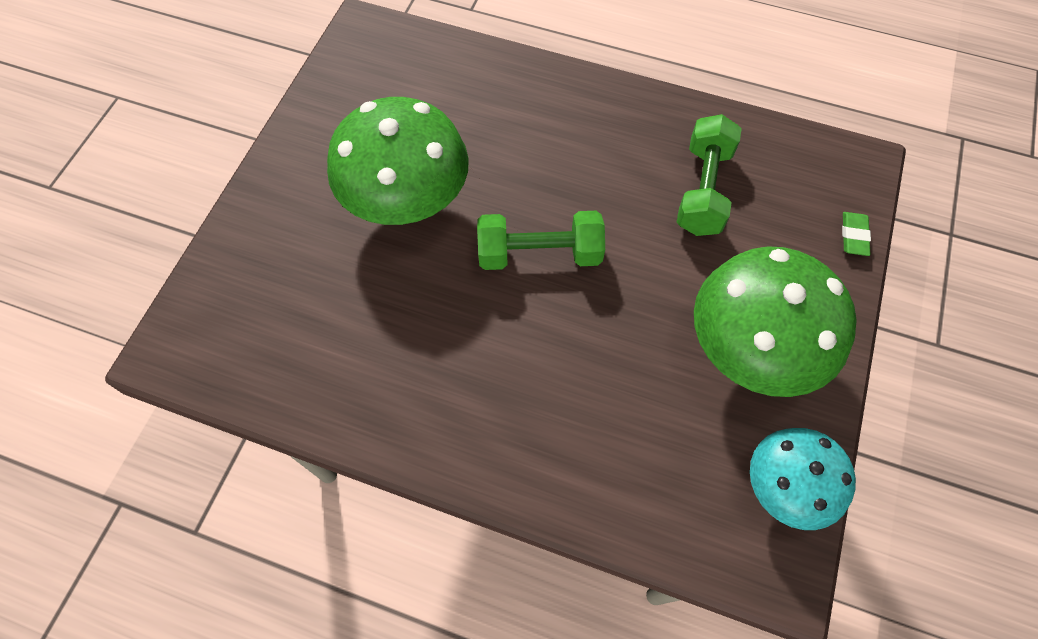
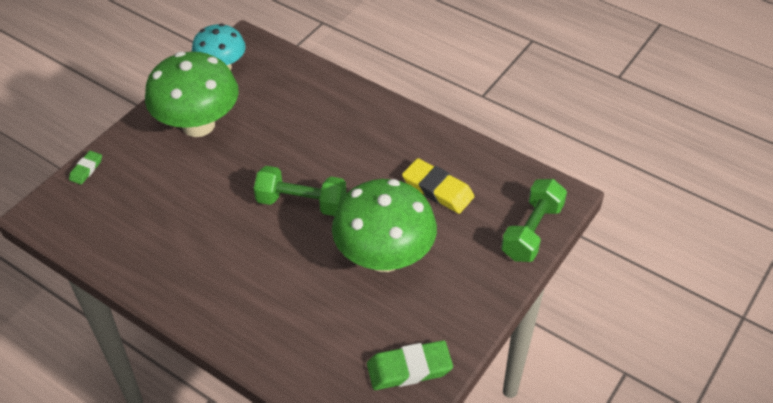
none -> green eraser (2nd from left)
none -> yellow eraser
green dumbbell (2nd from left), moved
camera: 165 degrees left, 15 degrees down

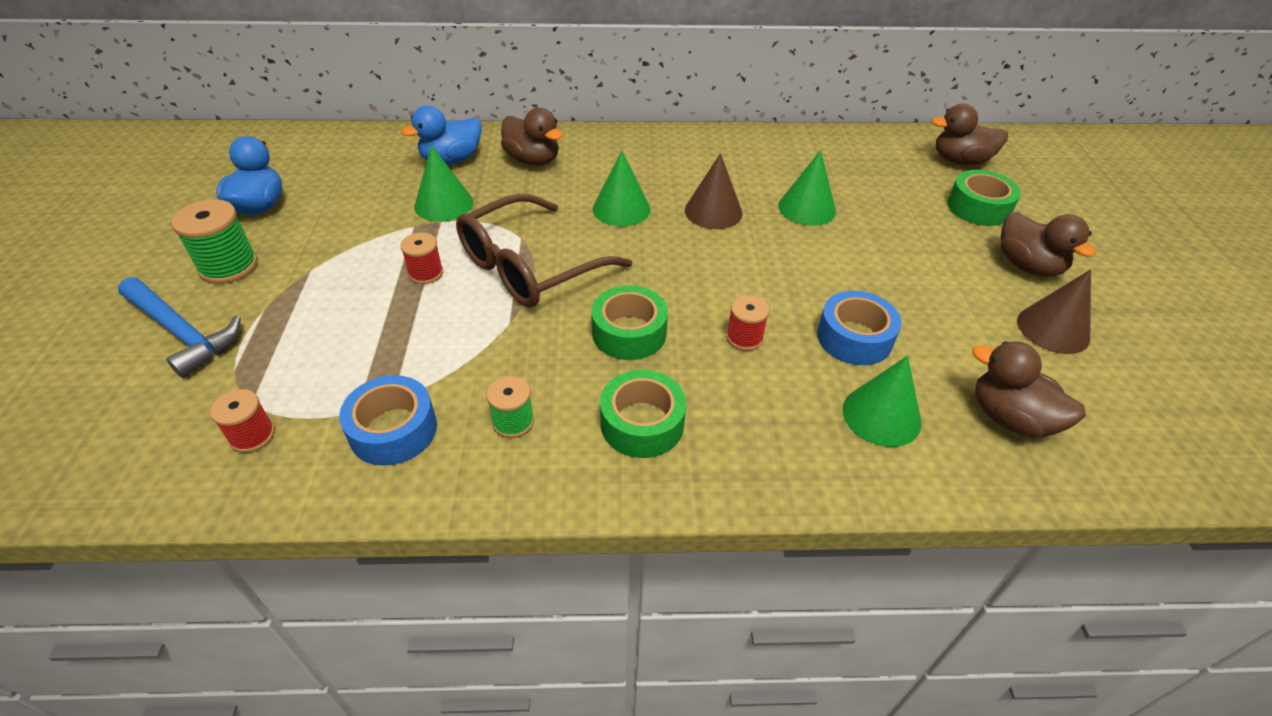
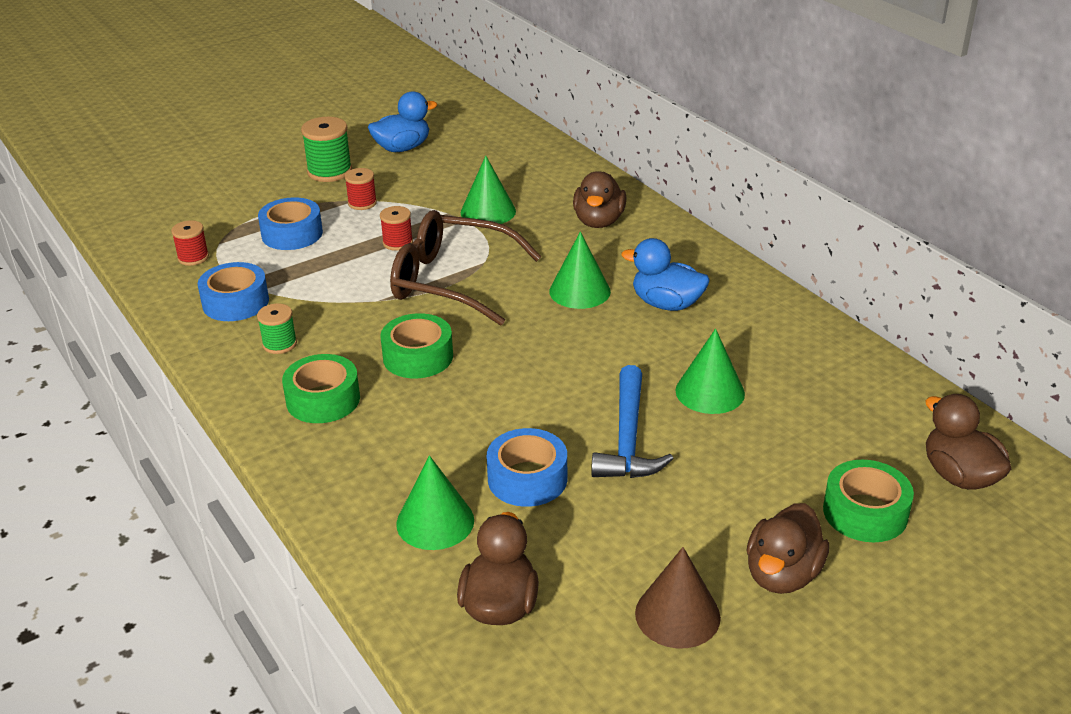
brown cone (1st from left) -> none
none -> blue tape (2nd from left)
blue hammer, moved
blue duck (2nd from left), moved
red spool (3rd from left in the first image) -> red spool (2nd from left), moved
camera: 60 degrees right, 10 degrees down

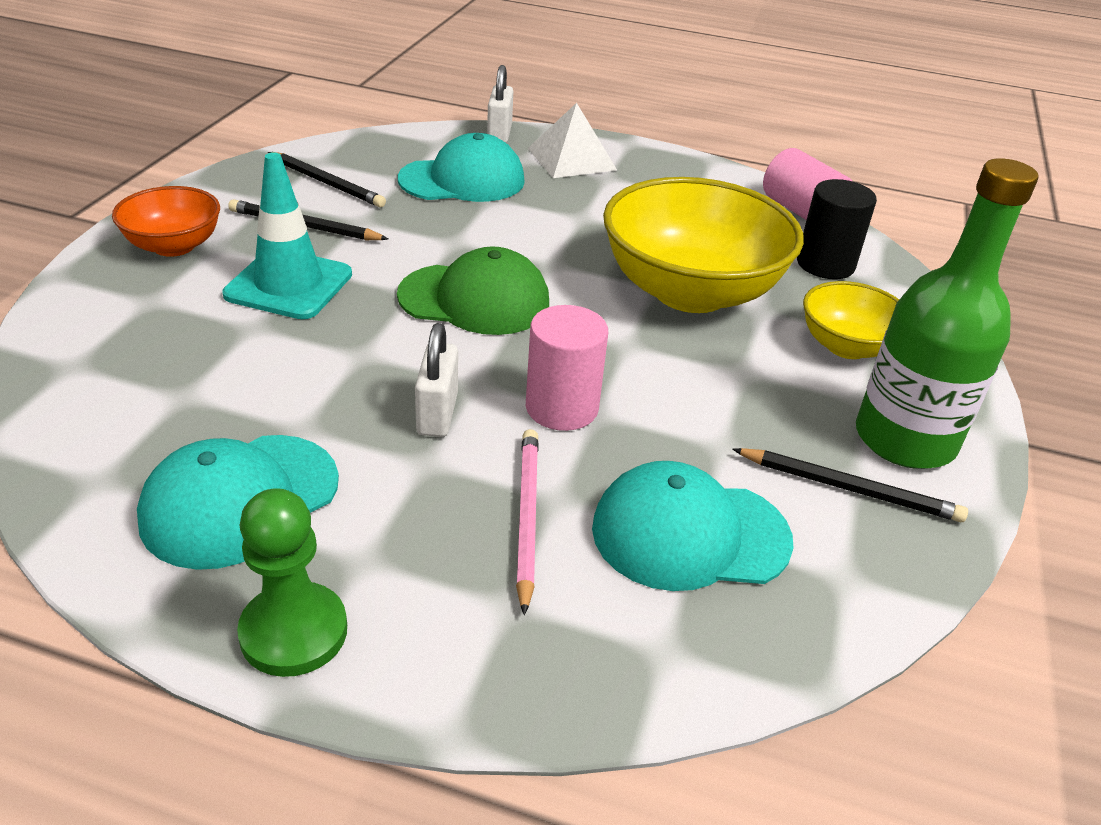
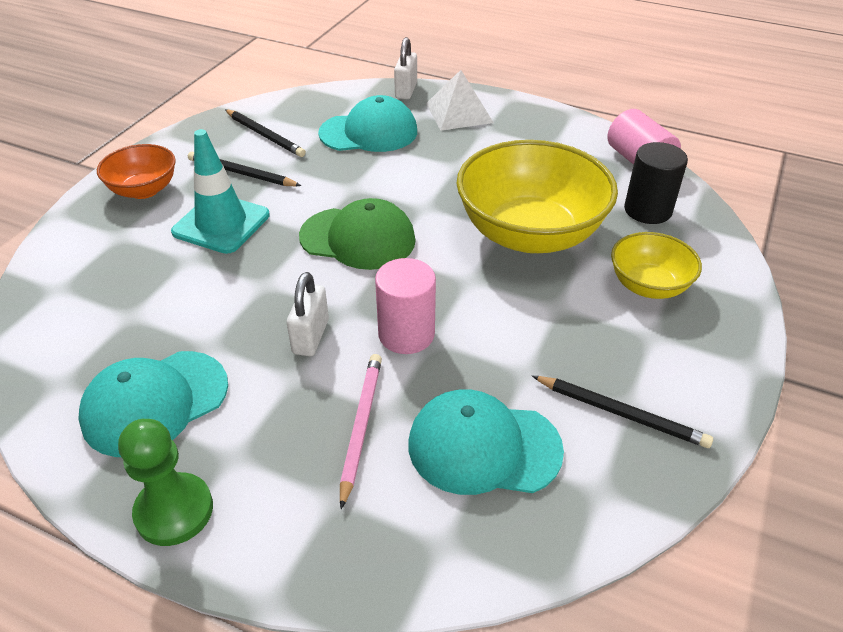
green bottle -> none
camera: 10 degrees right, 5 degrees up

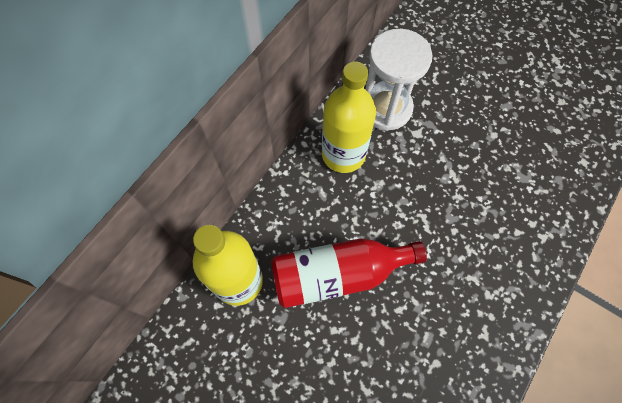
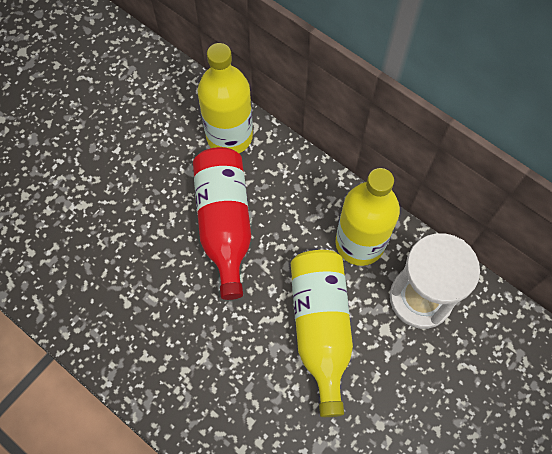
none -> yellow bottle (2nd from left)
camera: 95 degrees right, 0 degrees up

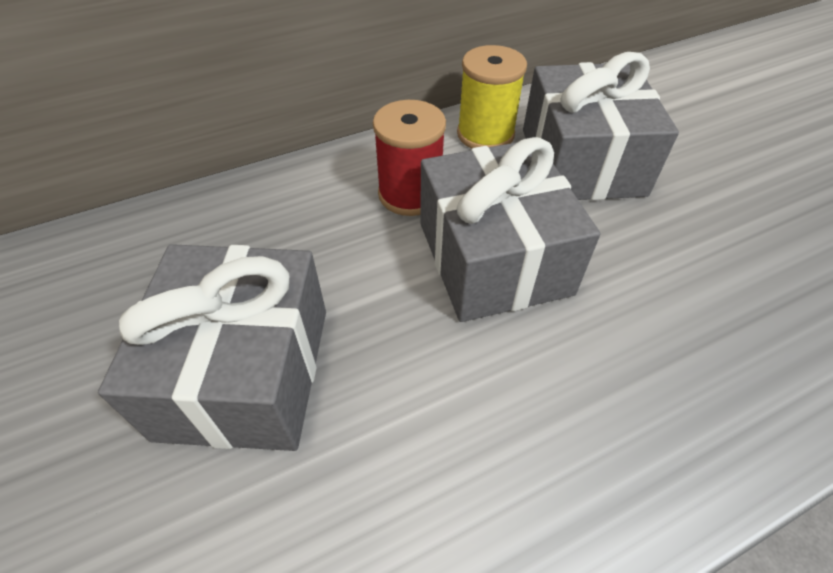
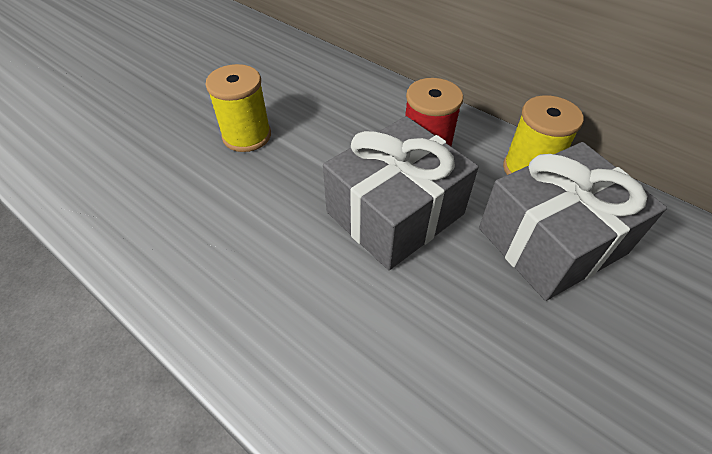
grey gift (1st from left) -> yellow spool (1st from left)
camera: 65 degrees right, 0 degrees up

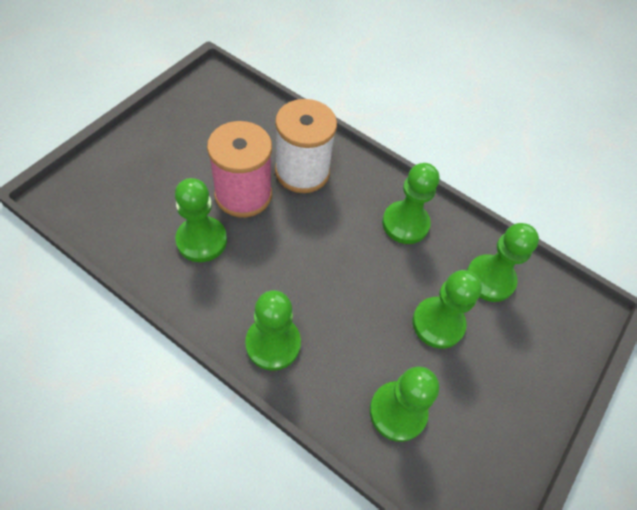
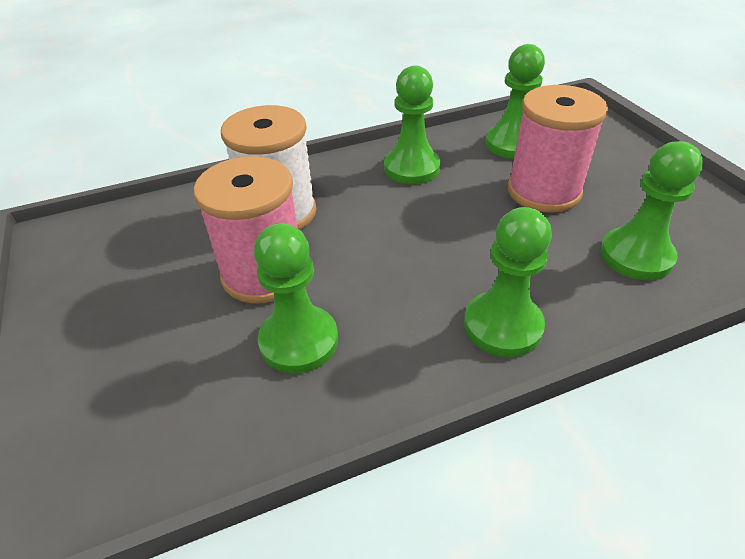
green pawn (5th from left) -> pink spool (2nd from left)
camera: 50 degrees left, 15 degrees down

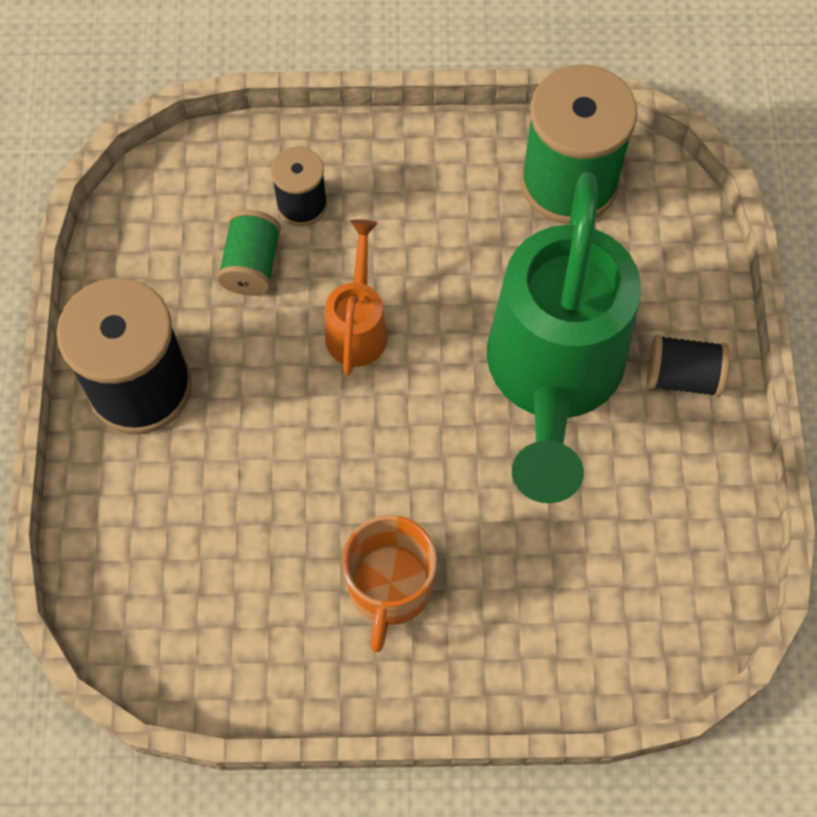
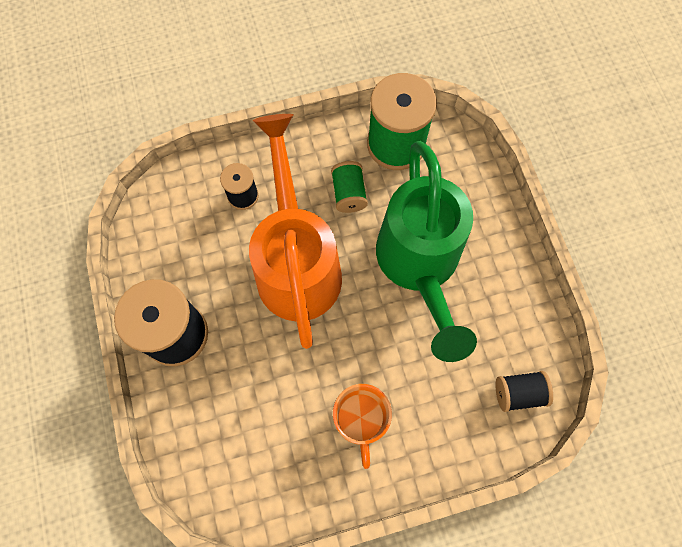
green spool (1st from left), moved
black spool (3rd from left), moved
orange watering can, x2.22
camera: 15 degrees left, 5 degrees up

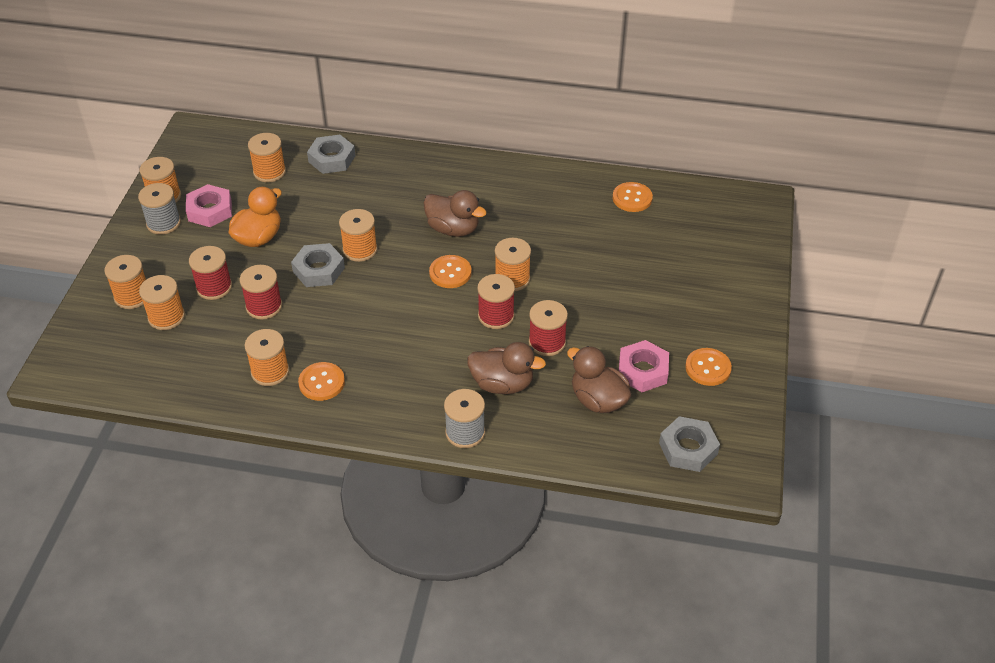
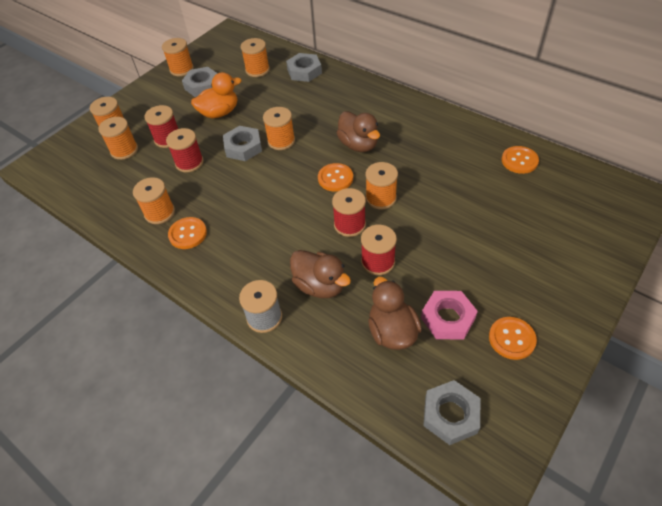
grey spool (1st from left) -> none
pink nut (1st from left) -> grey nut (1st from left)
camera: 30 degrees right, 5 degrees up

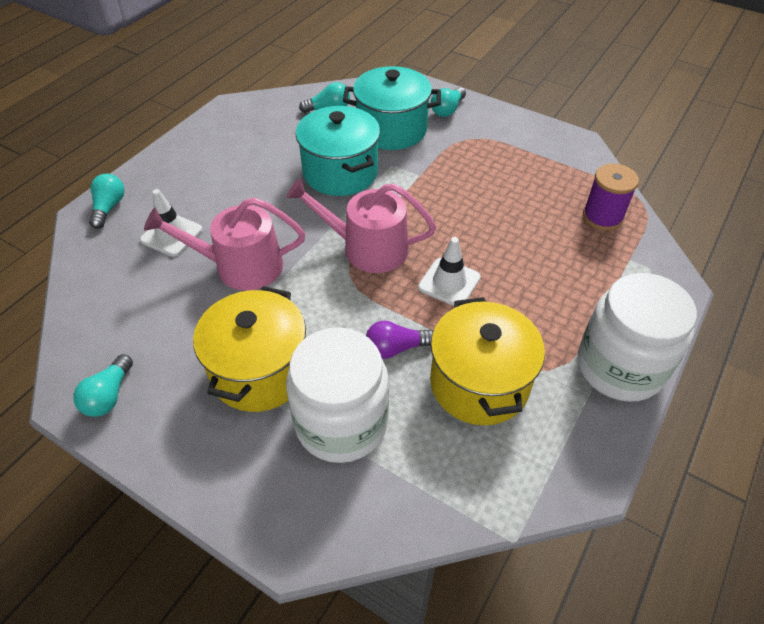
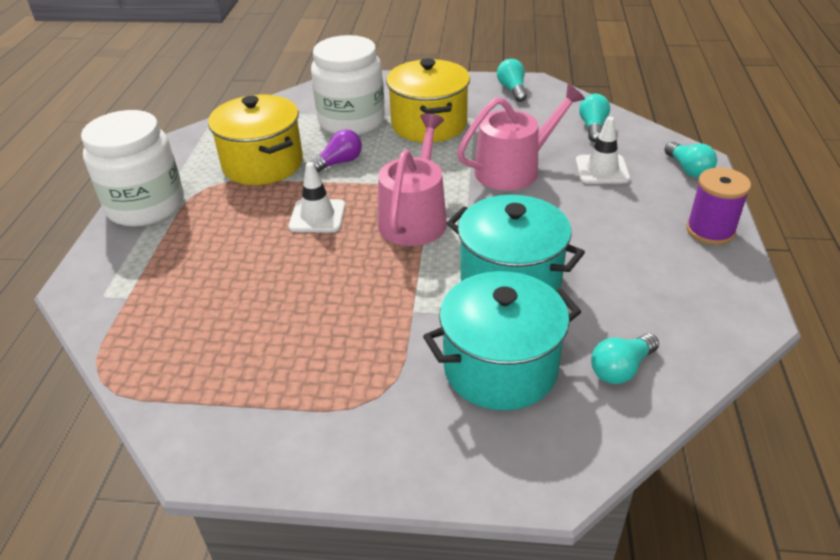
turquoise light bulb (4th from left in the first image) -> turquoise light bulb (2nd from left), moved
purple spool, moved
pink watering can (2nd from left in the first image) -> pink watering can (1st from left), 60 degrees counterclockwise
camera: 155 degrees right, 10 degrees down

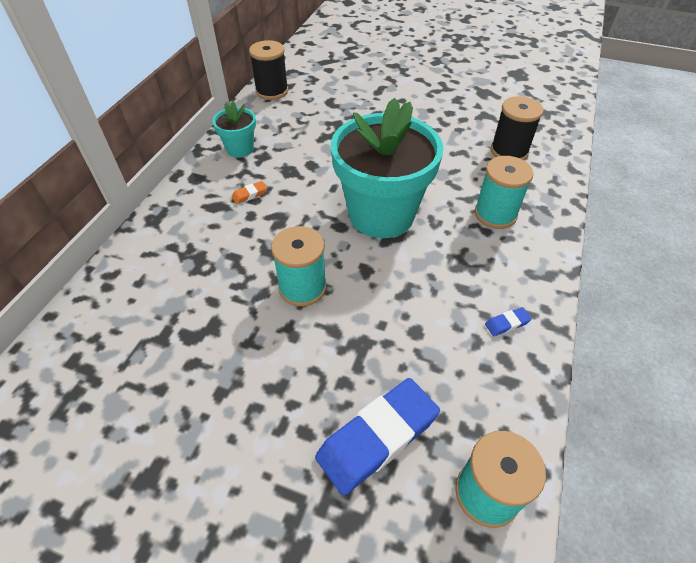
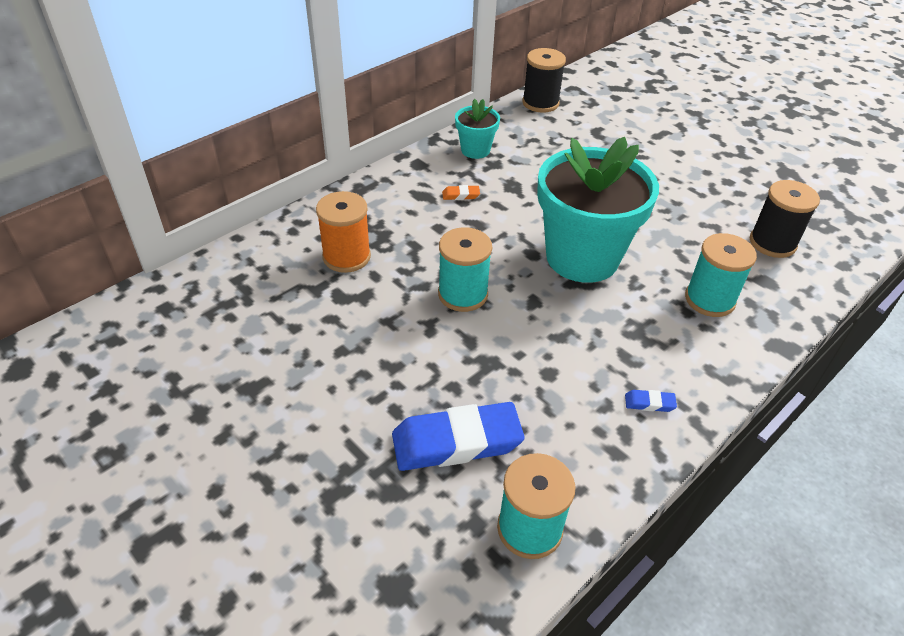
none -> orange spool
camera: 25 degrees right, 5 degrees down

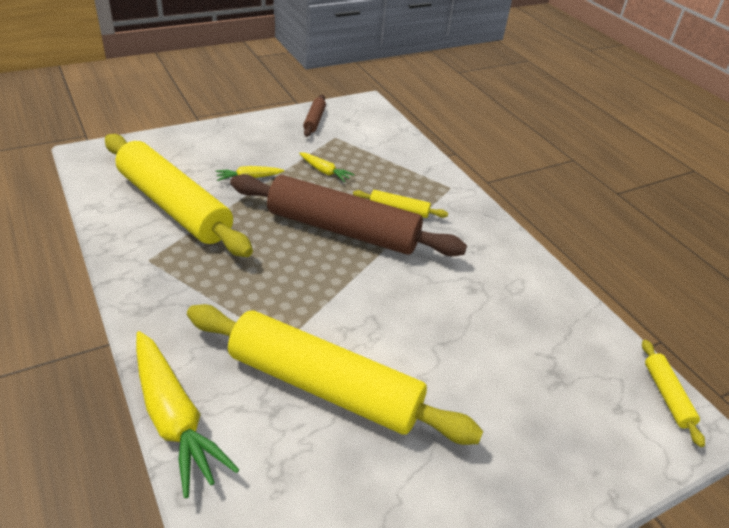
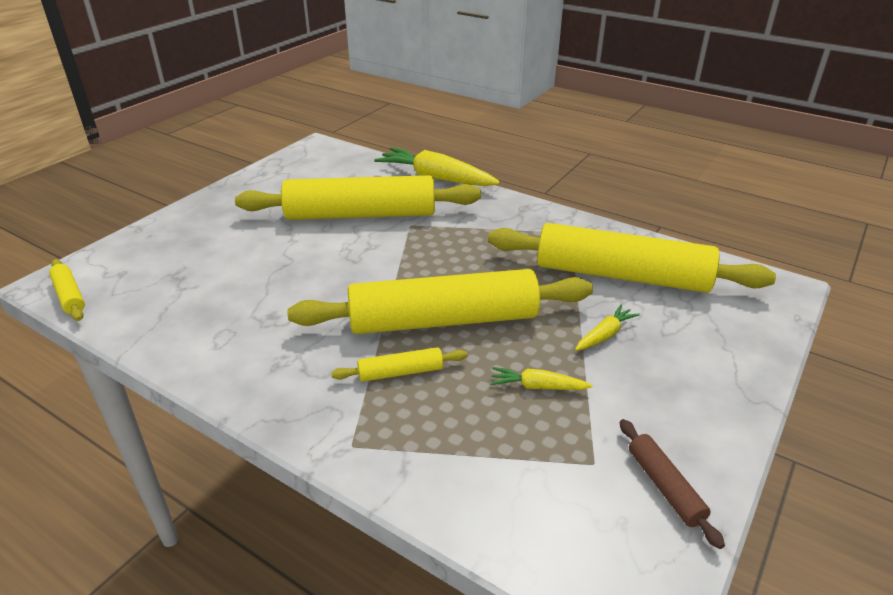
brown rolling pin (2nd from left) -> yellow rolling pin (4th from left)
camera: 155 degrees right, 5 degrees down

